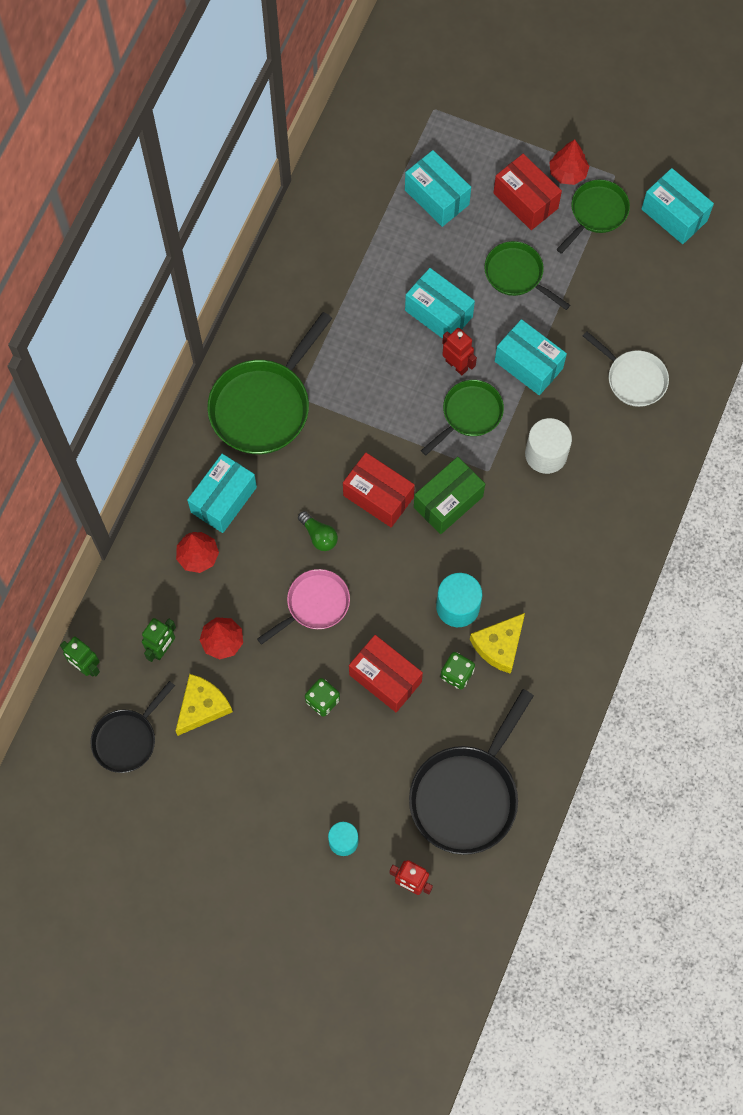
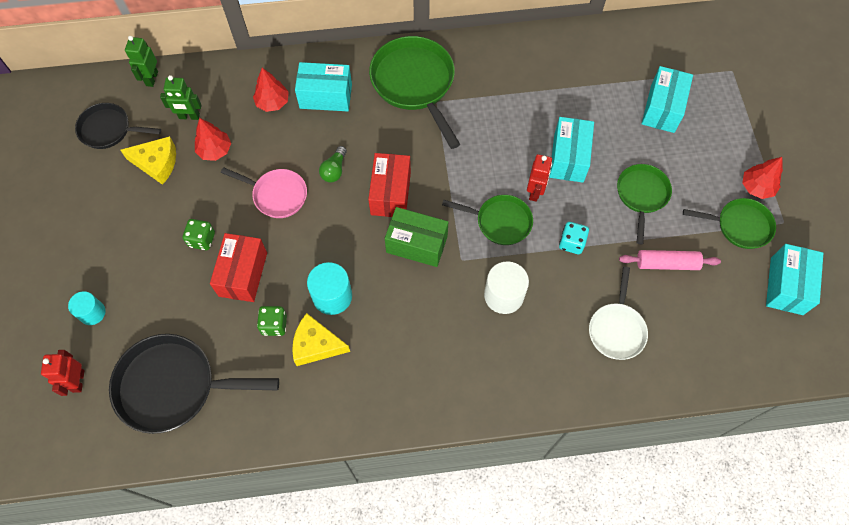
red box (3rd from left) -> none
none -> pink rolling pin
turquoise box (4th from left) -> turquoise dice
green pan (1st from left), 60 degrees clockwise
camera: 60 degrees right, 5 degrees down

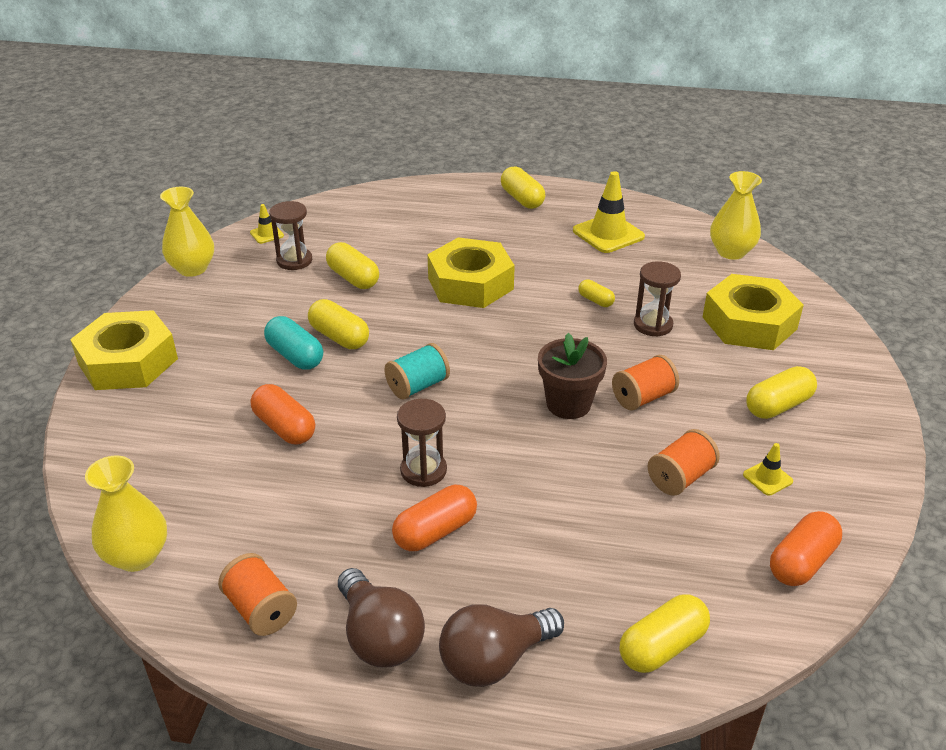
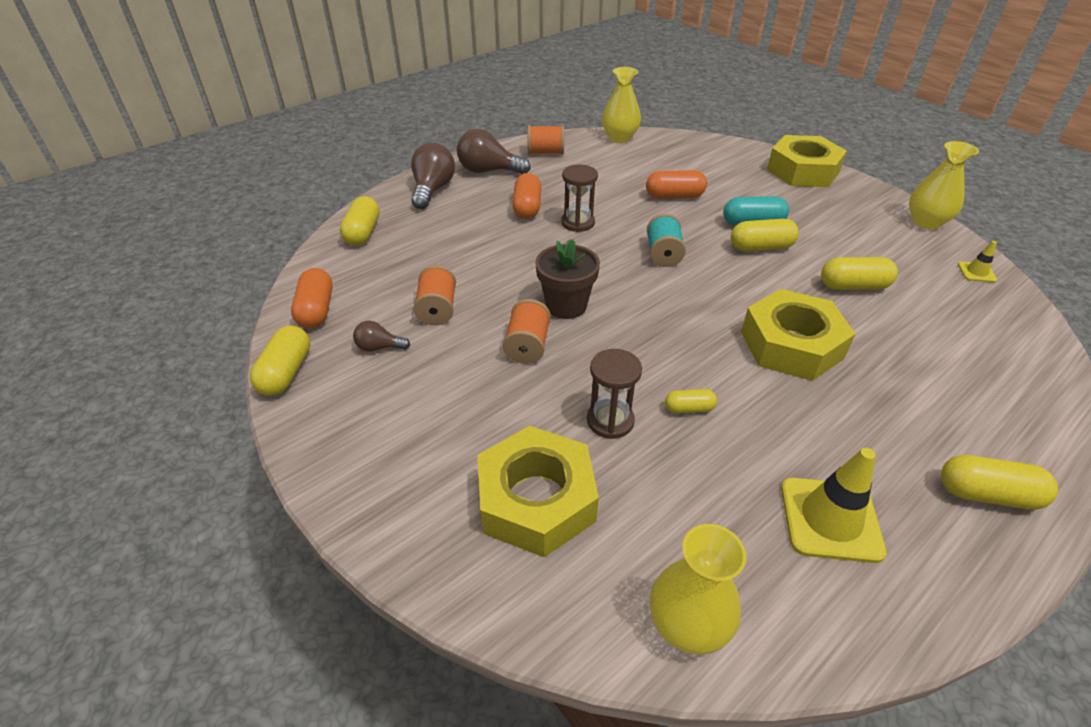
brown hourglass (1st from left) -> none
yellow capsule (6th from left in the first image) -> yellow capsule (1st from left), moved
yellow traffic cone (3rd from left) -> brown light bulb (1st from left)
camera: 130 degrees right, 5 degrees up

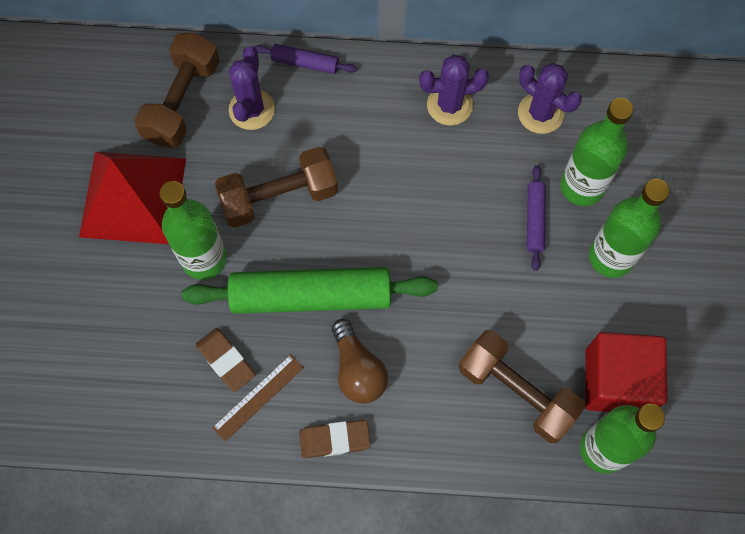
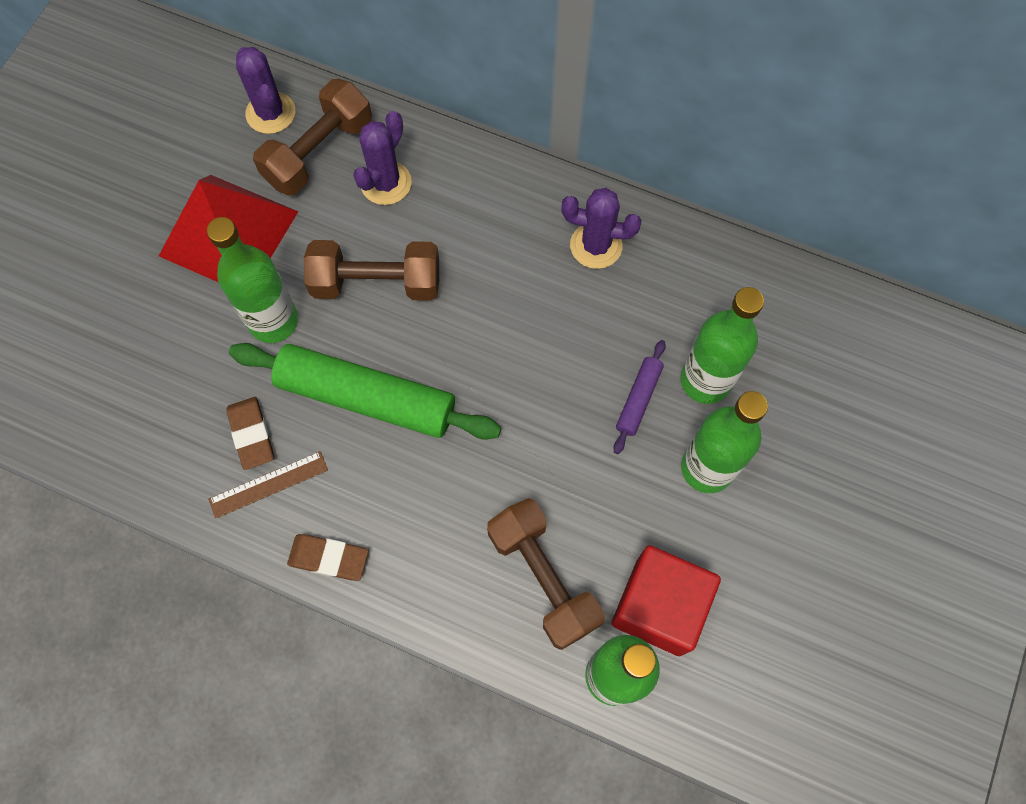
purple rolling pin (1st from left) -> none
brown light bulb -> none
purple cactus (3rd from left in the first image) -> purple cactus (1st from left), moved
camera: 20 degrees right, 0 degrees up

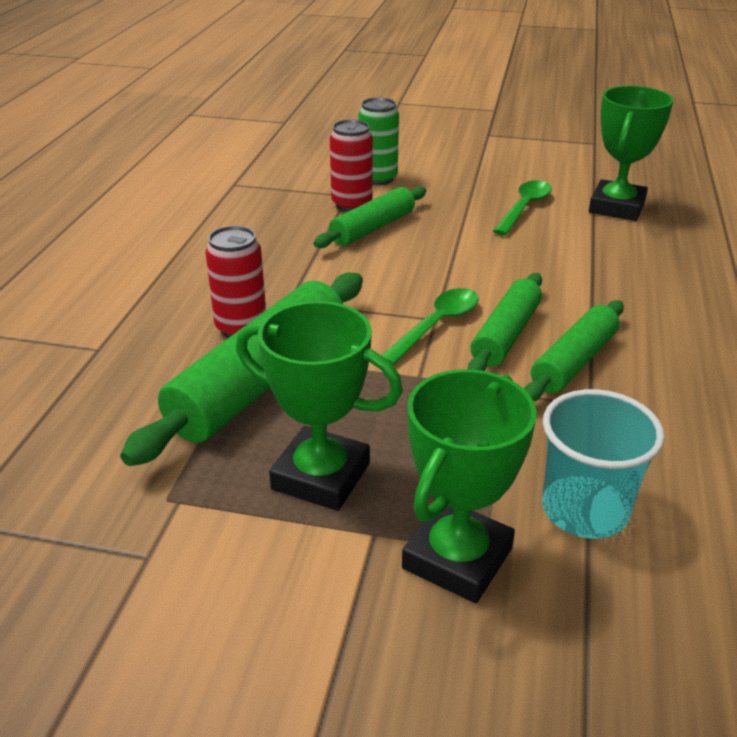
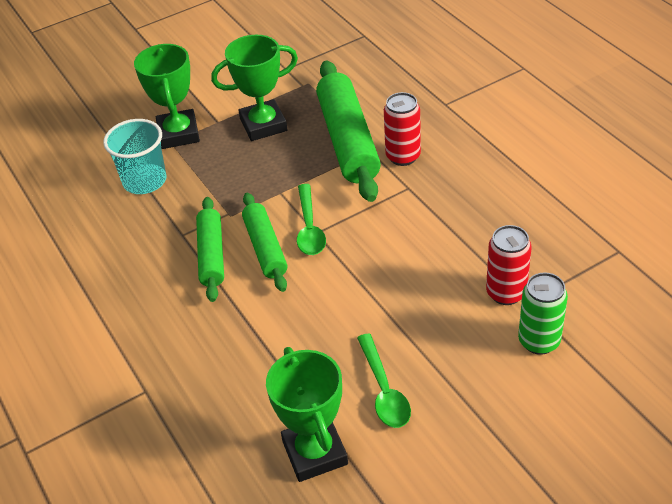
green rolling pin (2nd from left) -> none
camera: 140 degrees right, 10 degrees up

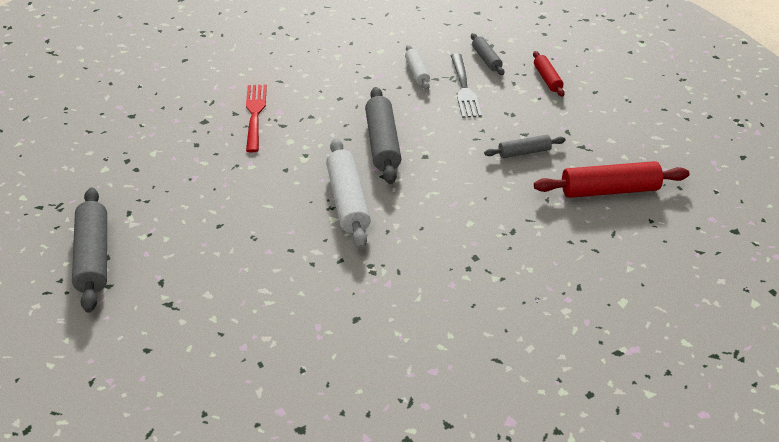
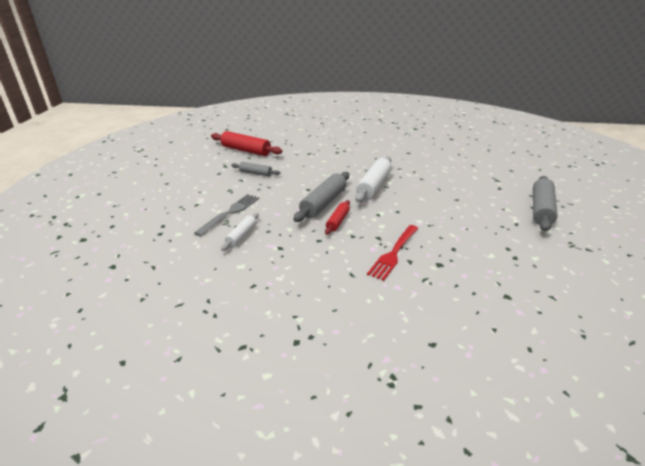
grey rolling pin (3rd from left) -> none
red rolling pin (1st from left in the first image) -> red rolling pin (2nd from left), moved
camera: 145 degrees left, 10 degrees down

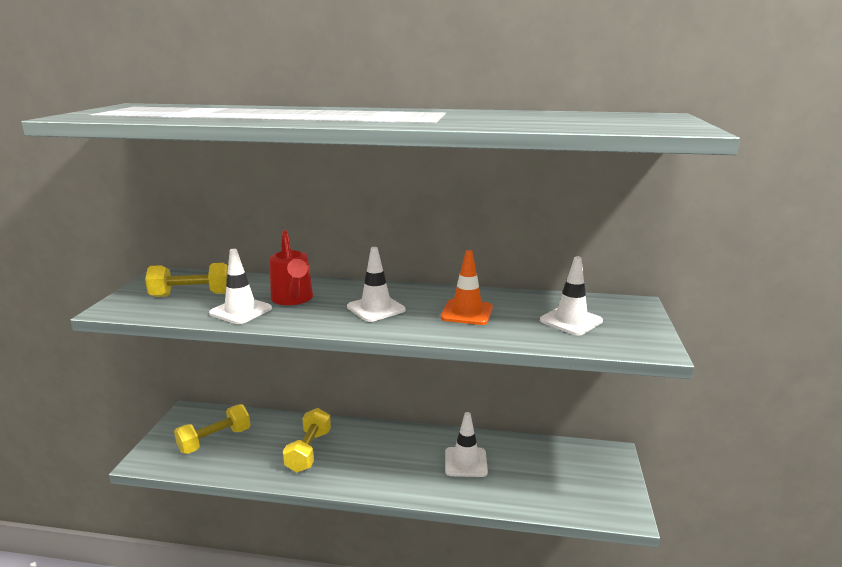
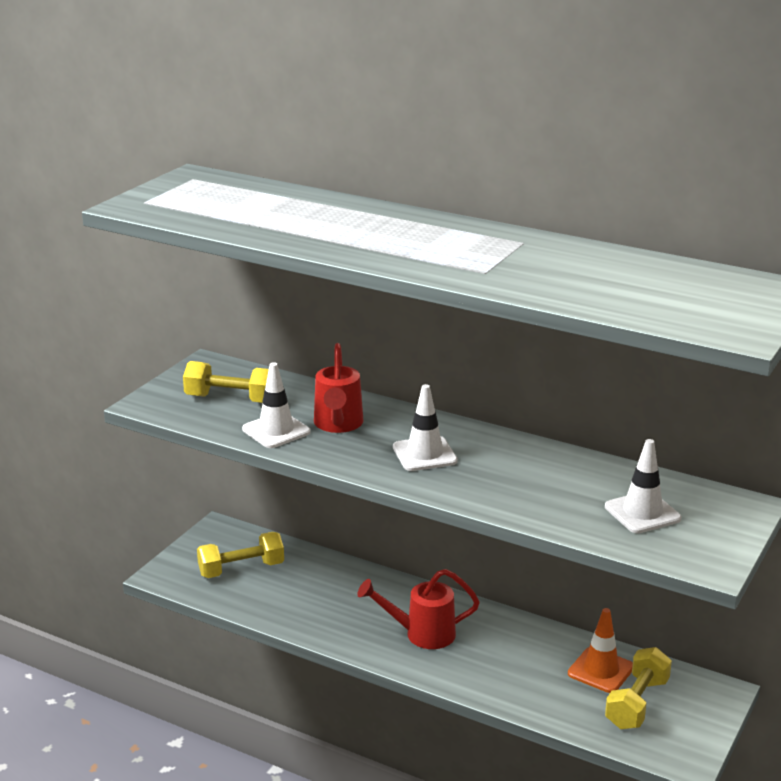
white traffic cone (3rd from left) -> none
none -> red watering can (2nd from left)
yellow dumbbell (3rd from left), moved
orange traffic cone, moved
camera: 20 degrees right, 5 degrees up

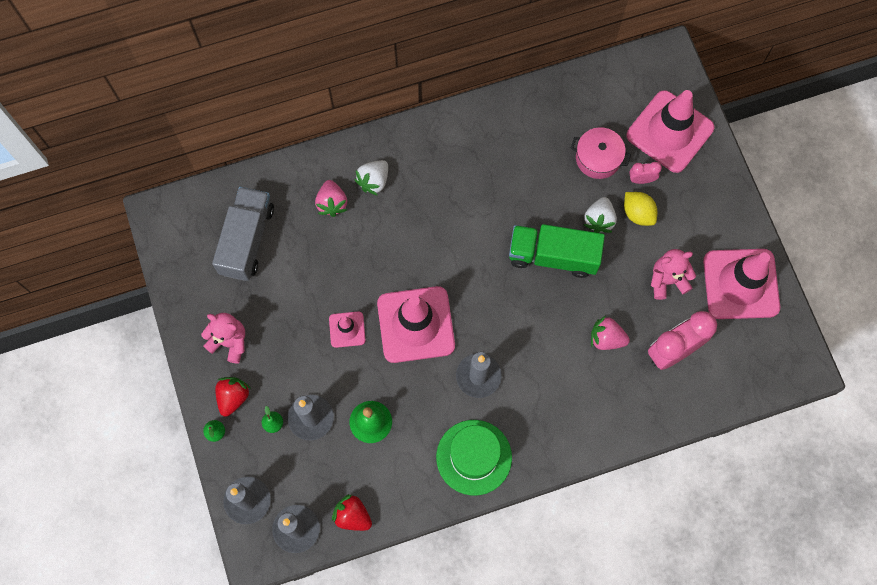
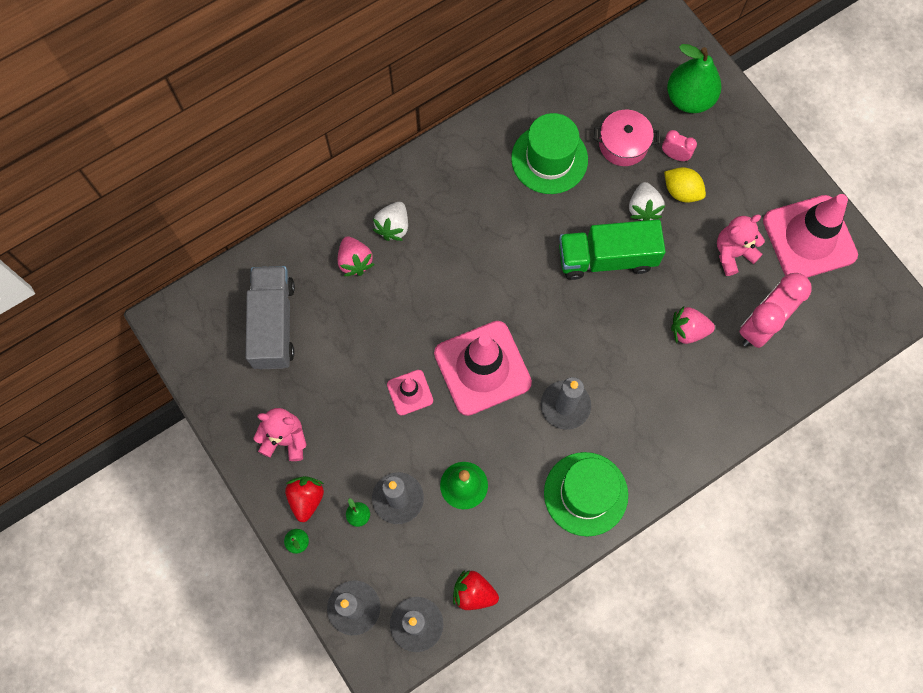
none -> green hat (1st from left)
pink traffic cone (3rd from left) -> green pear (3rd from left)
pink clock (1st from left), 45 degrees clockwise
camera: 15 degrees left, 0 degrees up

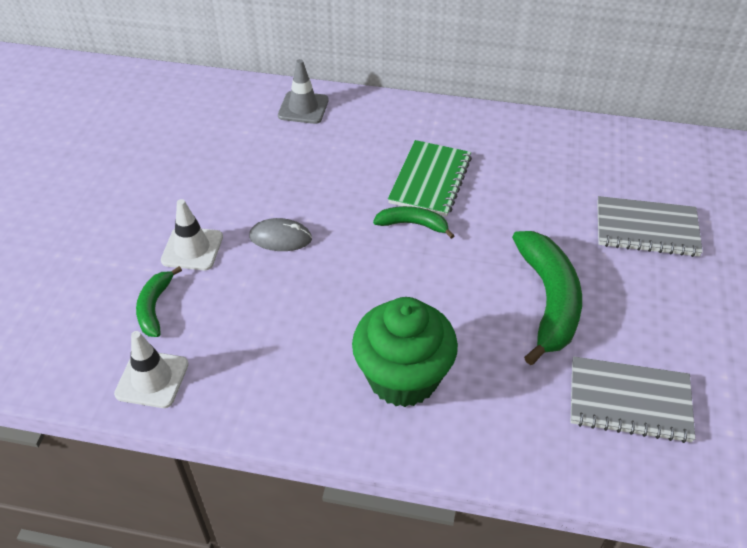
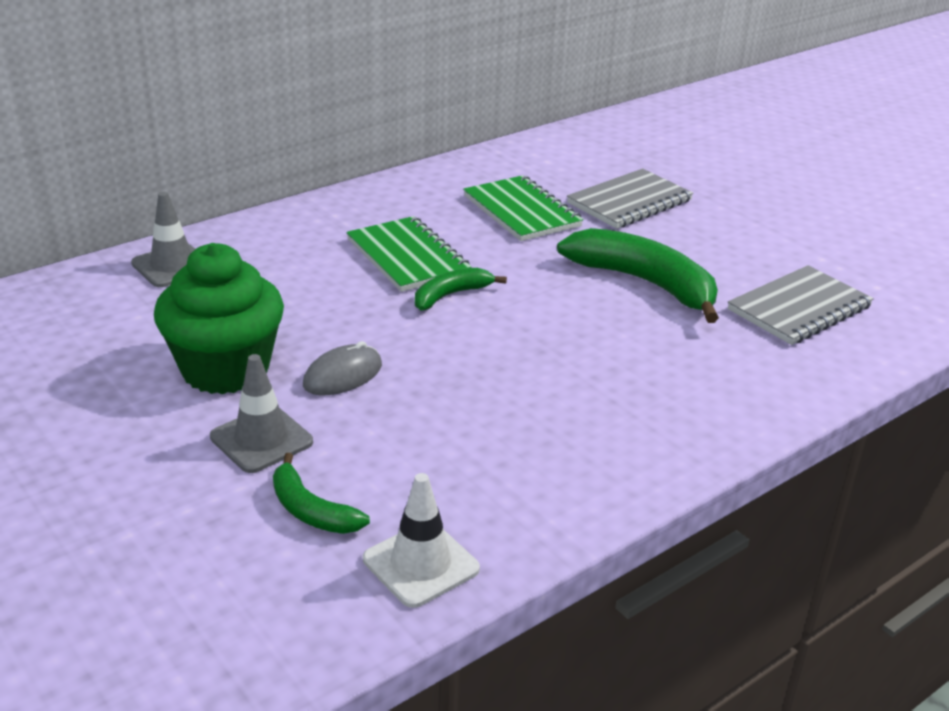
none -> green notebook (2nd from left)
green cupcake, moved
white traffic cone (2nd from left) -> grey traffic cone (2nd from left)
camera: 50 degrees left, 15 degrees down

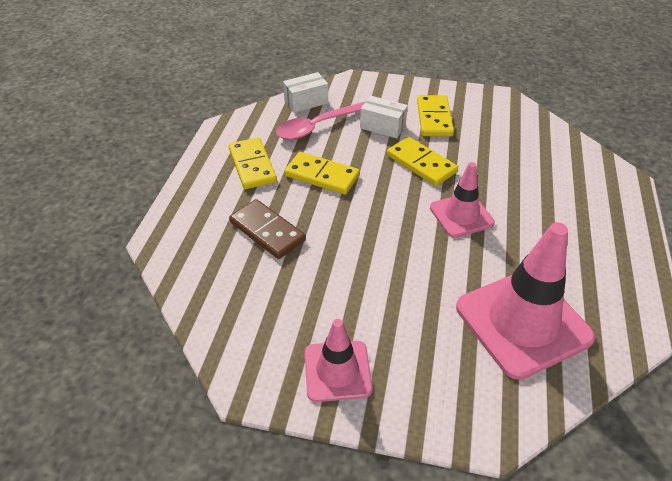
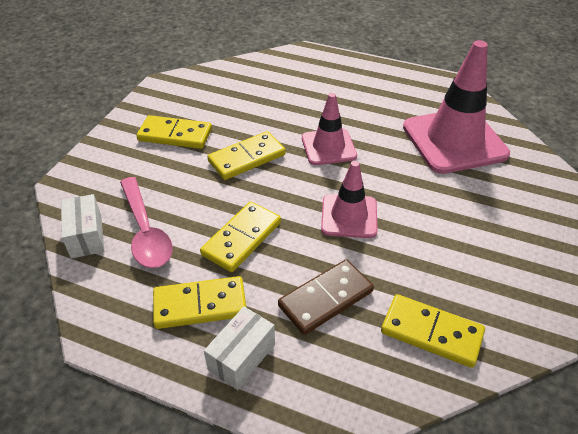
none -> yellow domino (5th from left)
pink traffic cone (1st from left in the first image) -> pink traffic cone (2nd from left), moved
white box (2nd from left), moved
camera: 80 degrees left, 0 degrees up

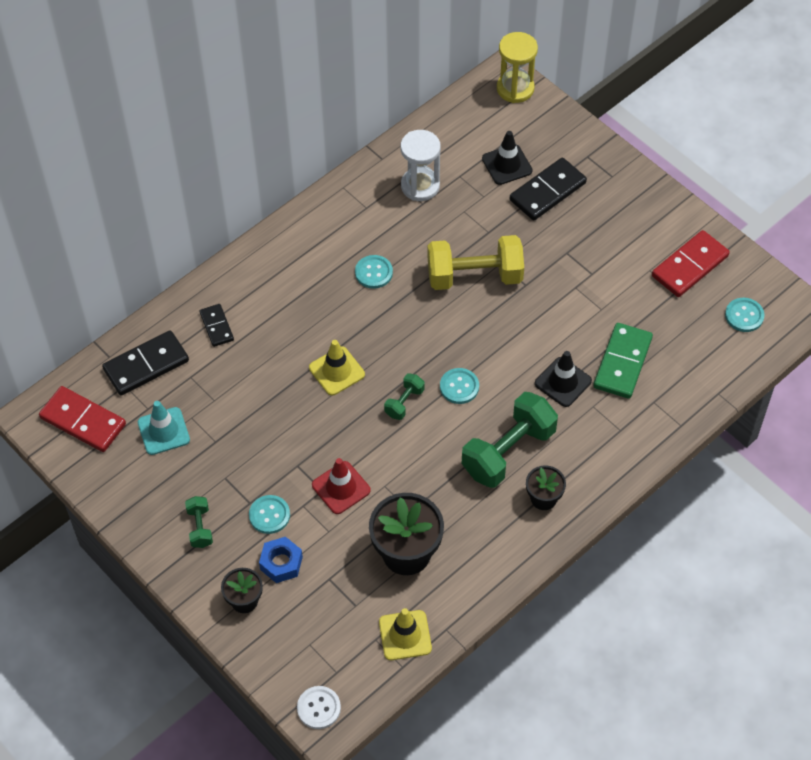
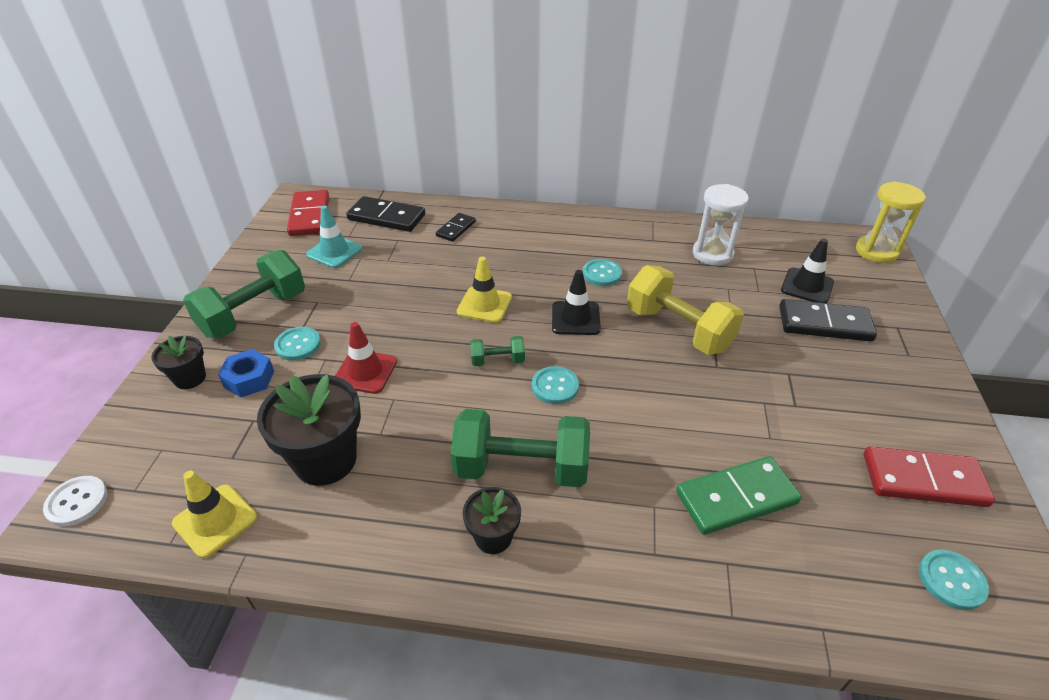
black traffic cone (2nd from left in the first image) -> black traffic cone (1st from left), moved
green dumbbell (1st from left), x2.10
camera: 50 degrees right, 15 degrees down

